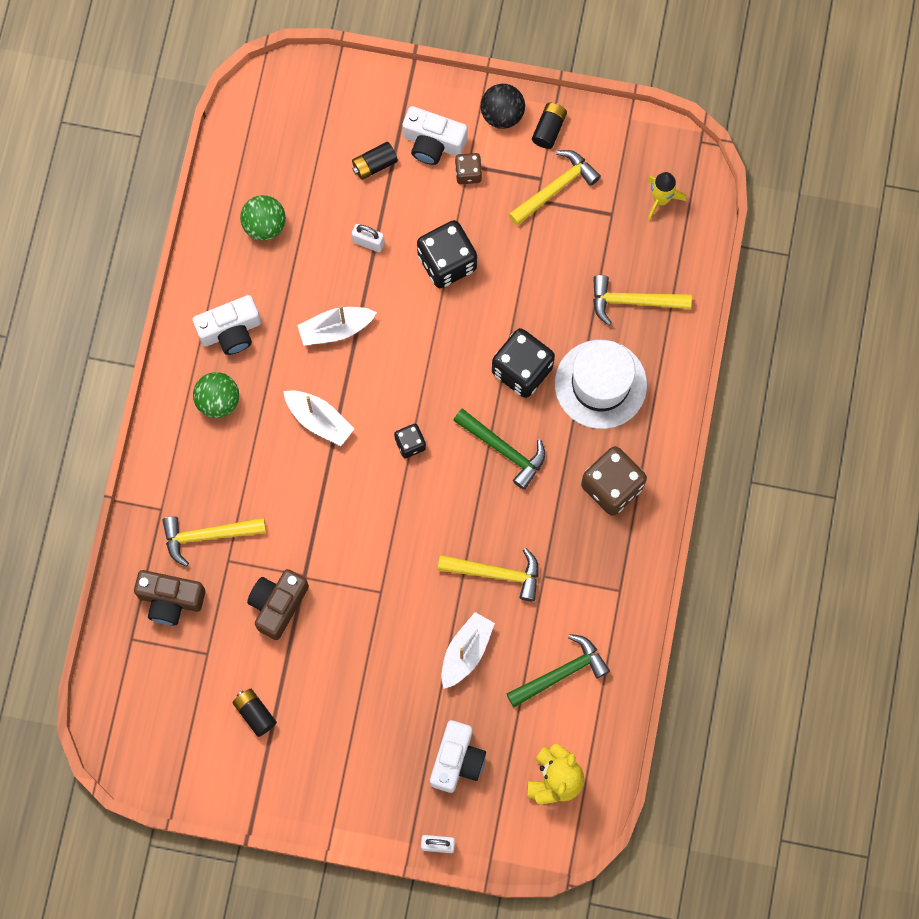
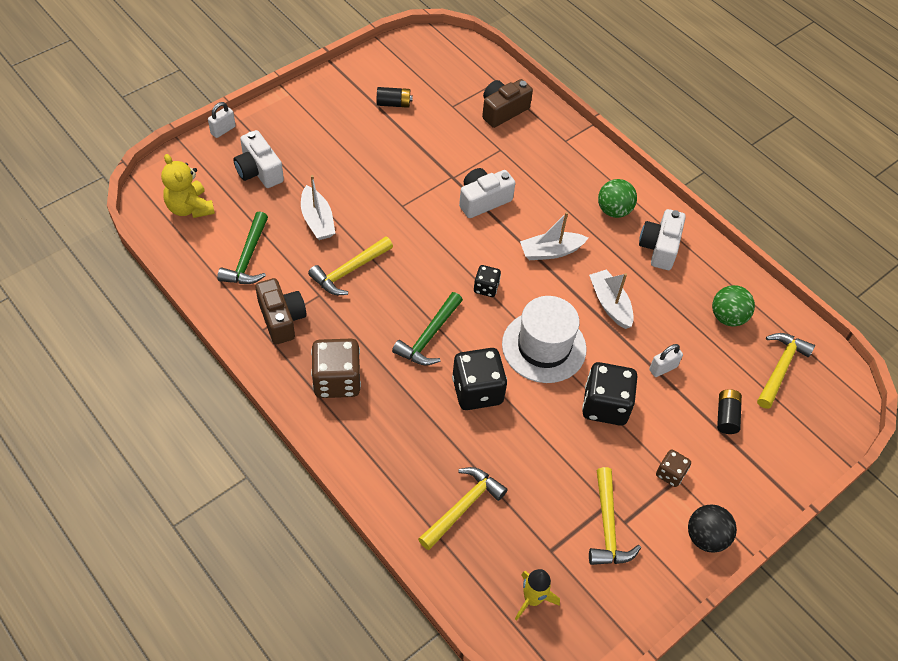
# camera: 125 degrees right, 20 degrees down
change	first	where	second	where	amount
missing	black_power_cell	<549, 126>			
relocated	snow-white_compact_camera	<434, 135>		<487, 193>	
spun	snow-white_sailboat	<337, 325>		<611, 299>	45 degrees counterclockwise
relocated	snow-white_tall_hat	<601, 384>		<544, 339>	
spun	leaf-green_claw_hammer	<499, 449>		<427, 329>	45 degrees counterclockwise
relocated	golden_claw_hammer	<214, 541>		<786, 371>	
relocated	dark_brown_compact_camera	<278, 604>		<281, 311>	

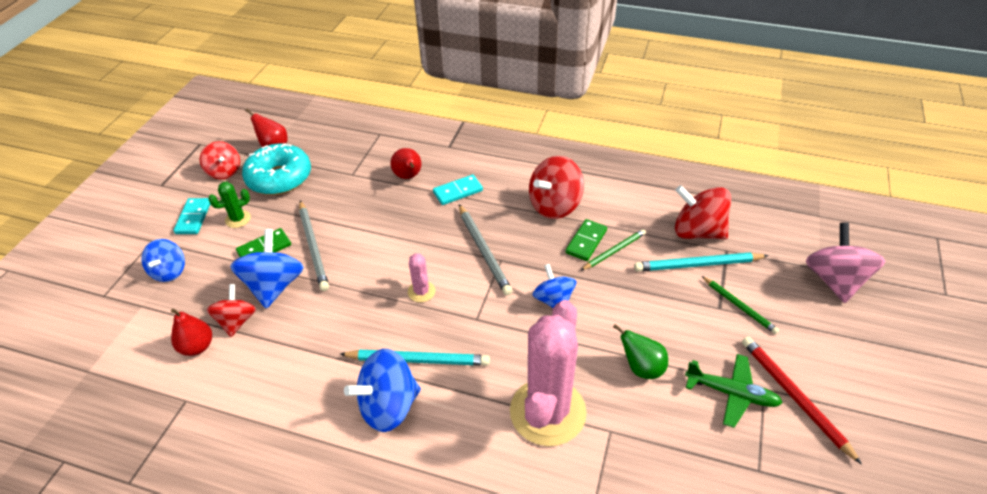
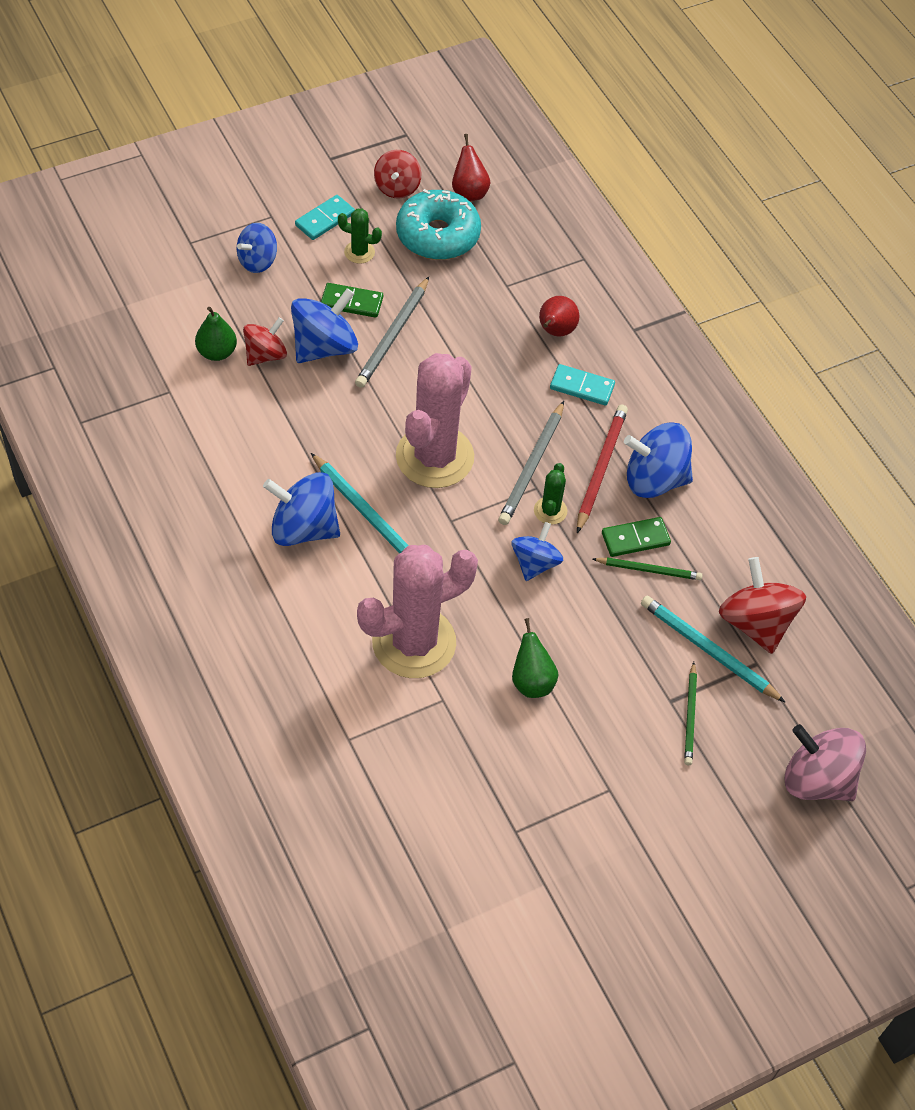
# camera: 40 degrees right, 10 degrees up
change	first	where	second	where	amount
colour	crimson_toy_top	<556, 187>	cobalt_toy_top	<658, 460>	
spun	rose-pink_toy_top	<845, 262>		<825, 762>	105 degrees counterclockwise
size	rose-pink_prickly_plant	<422, 278>		<435, 420>	x2.37
colour	crimson_pear	<191, 332>	leaf-green_pear	<216, 334>	
relocated	crimson_wooden_pencil	<802, 400>		<602, 469>	
missing	leaf-green_toy_plane	<733, 391>			
appeared			leaf-green_prickly_plant	<550, 494>	

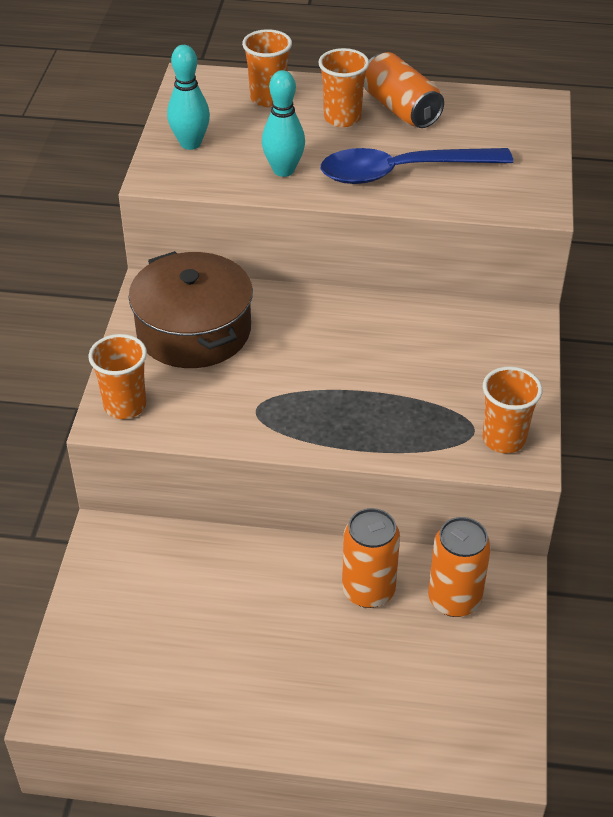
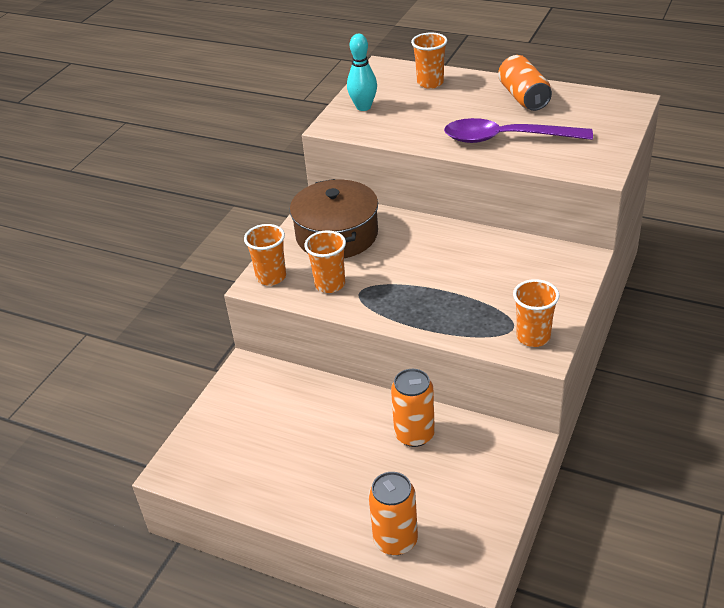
# camera: 20 degrees right, 5 degrees down
change	first	where	second	where	amount
relocated	bright_orange_tumbler	<343, 87>		<325, 261>	
missing	aqua_skittle	<283, 123>			
colour	cobalt_teaspoon	<417, 166>	purple_teaspoon	<518, 130>	
relocated	bright_orange_tin	<459, 567>		<393, 513>	

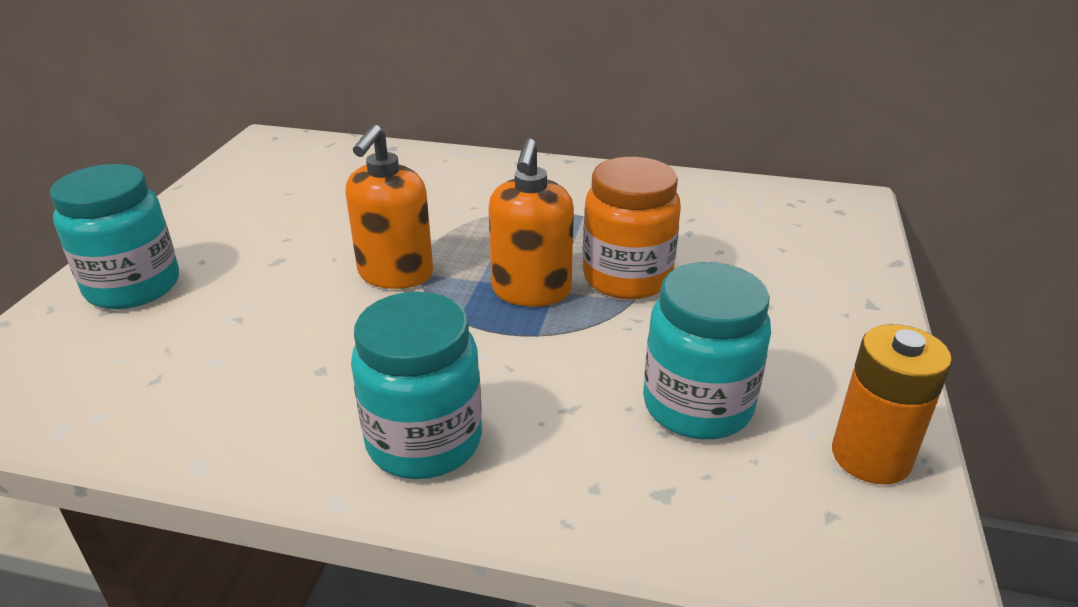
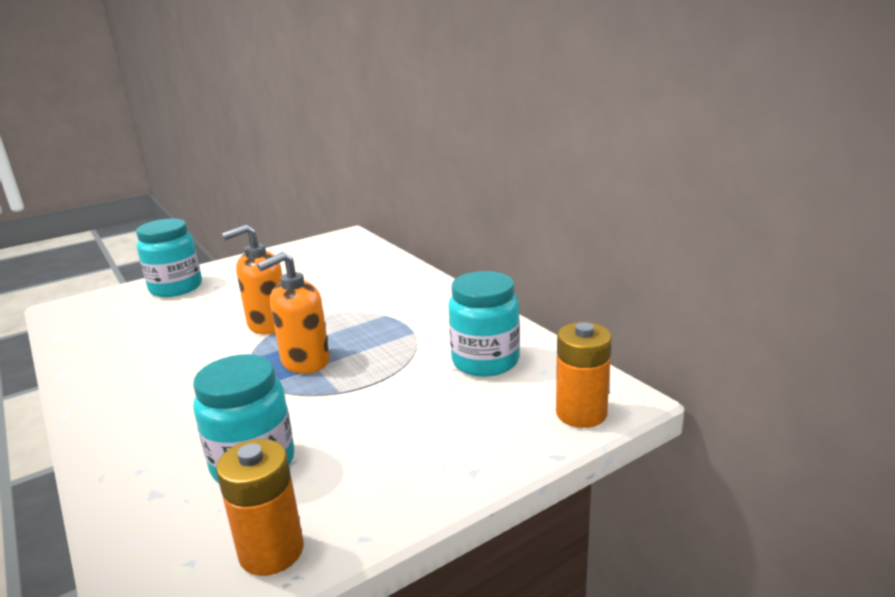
# camera: 45 degrees right, 10 degrees down
change	first	where	second	where	amount
missing	bright_orange_preserve_jar	<632, 228>			
relocated	aqua_preserve_jar	<416, 385>		<484, 324>	
appeared			bright_orange_power_cell	<584, 375>	

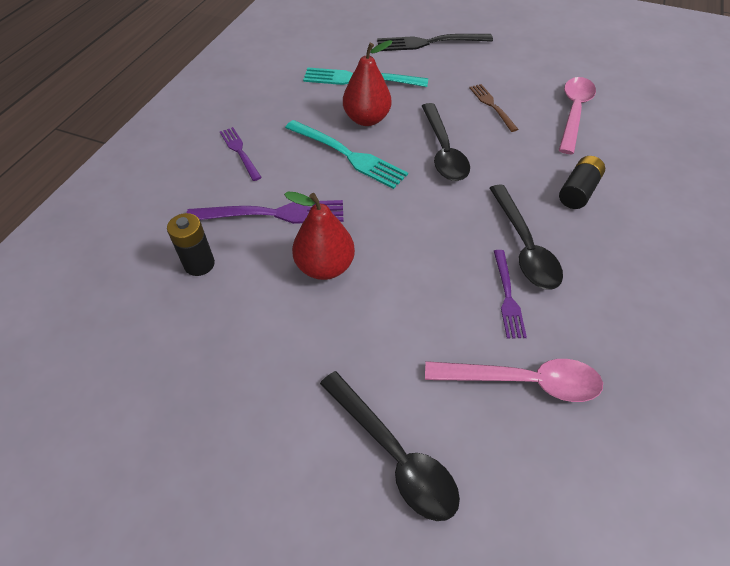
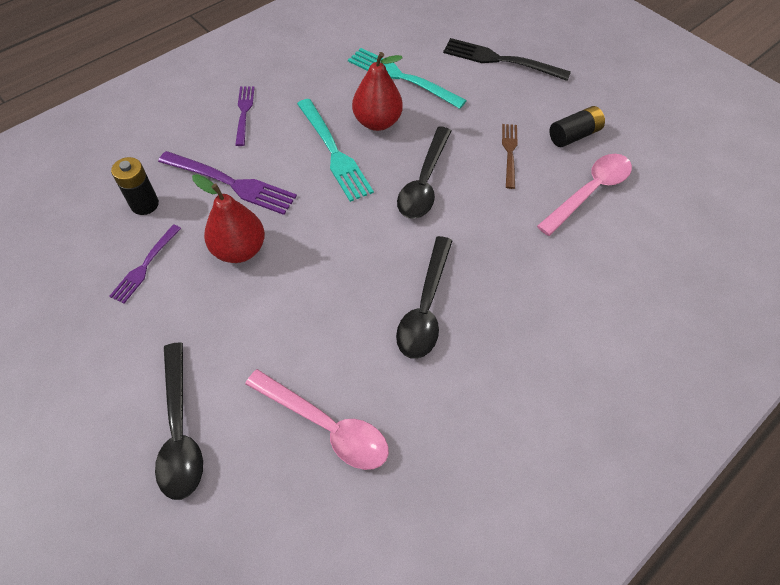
# camera: 25 degrees right, 5 degrees up
change	first	where	second	where	amount
relocated	black_power_cell	<582, 182>		<577, 126>	
relocated	purple_dinner_fork	<510, 294>		<145, 264>	

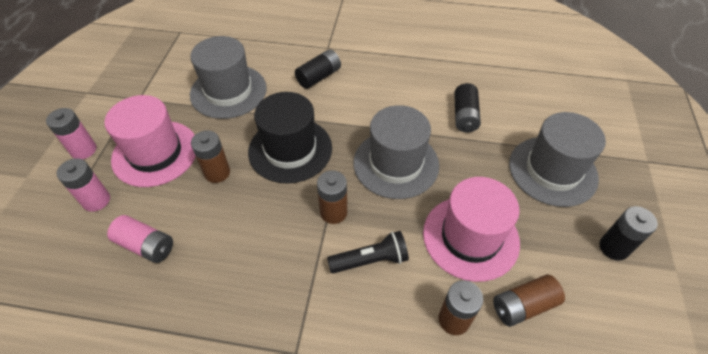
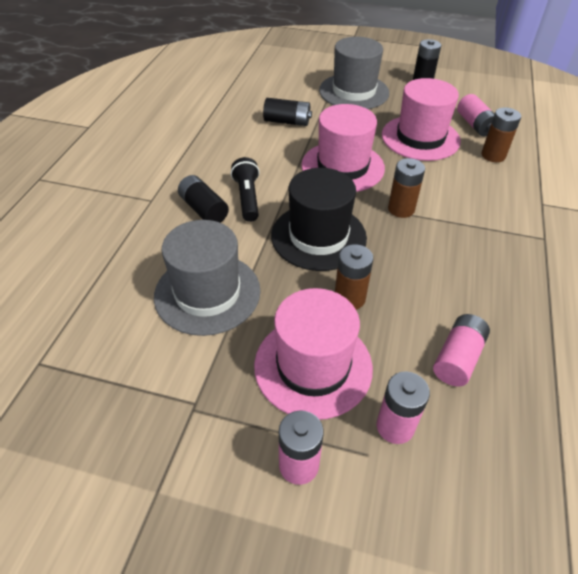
# camera: 85 degrees left, 5 degrees down
change	first	where	second	where	amount
colour	ash-grey_tall_hat	<396, 152>	rose-pink_tall_hat	<343, 148>	
relocated	black_pocket_torch	<368, 252>		<245, 189>	
colour	dark_brown_power_cell	<529, 300>	rose-pink_power_cell	<476, 115>	

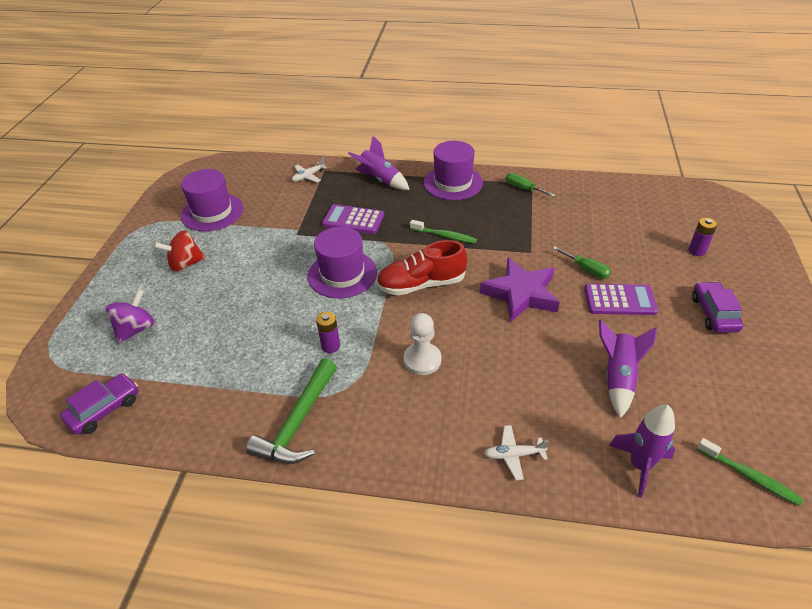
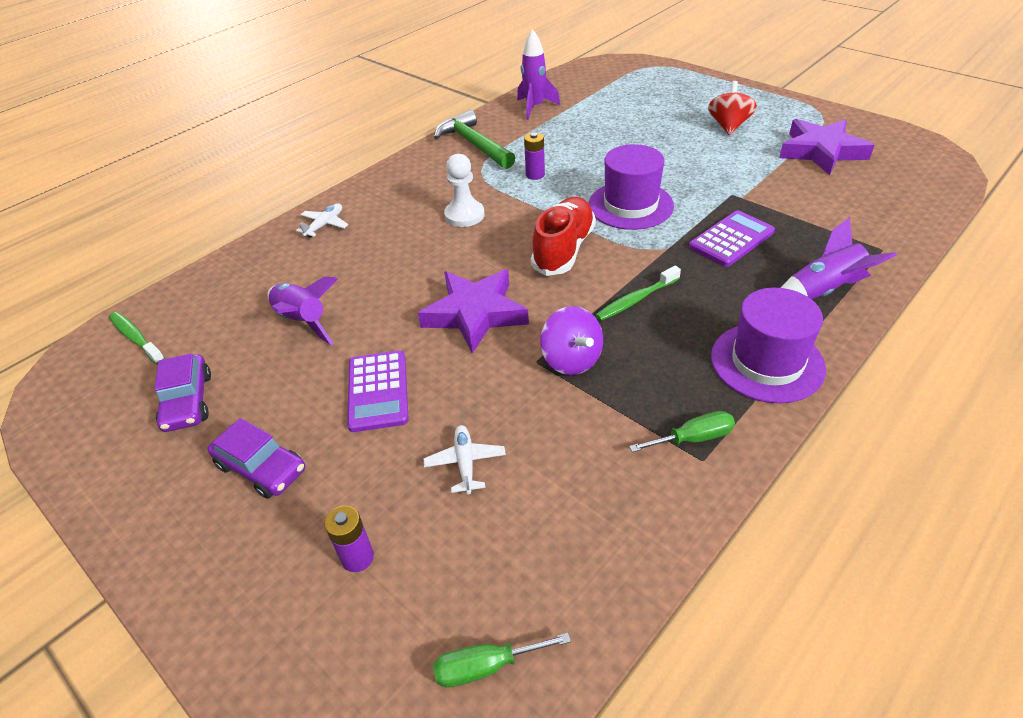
# camera: 125 degrees right, 0 degrees up
change	first	where	second	where	amount
relocated	snow-white_toy_plane	<310, 169>		<464, 459>	
exchanged	purple_tall_hat	<212, 200>	purple_star_shape	<826, 147>	
relocated	leaf-green_screwdriver	<581, 262>		<502, 660>	
spun	purple_adding_machine	<621, 299>		<378, 391>	45 degrees counterclockwise
relocated	purple_toy_top	<129, 316>		<571, 340>	
relocated	purple_automobile	<99, 403>		<182, 392>	
relocated	purple_toy_rocket	<642, 451>		<538, 74>	
spun	leaf-green_tooth_brush	<750, 472>		<137, 338>	60 degrees clockwise

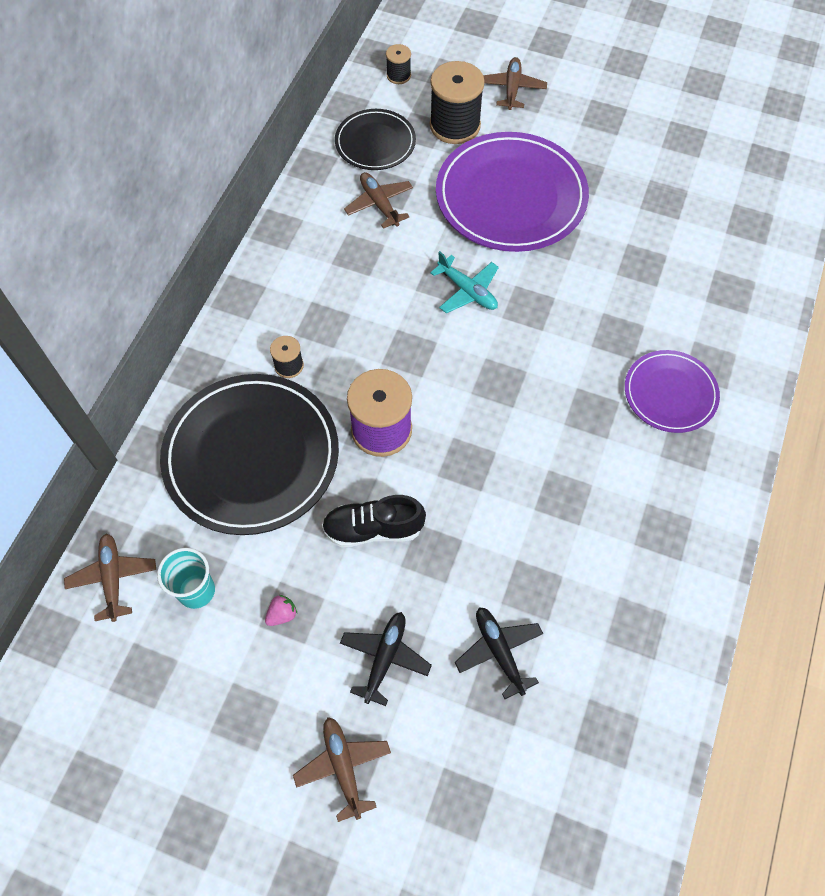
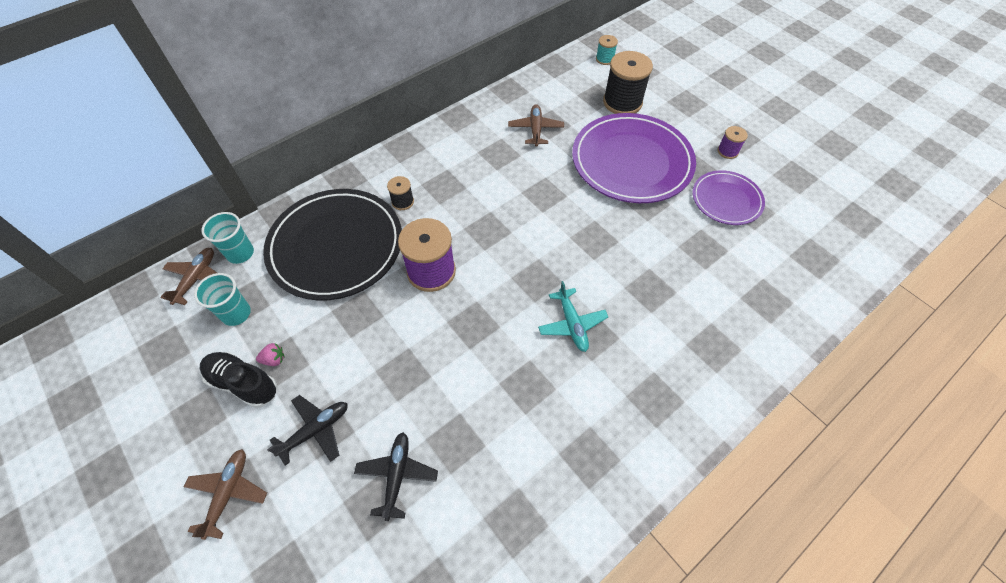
# camera: 30 degrees right, 5 degrees down
change	first	where	second	where	amount
colour	black_reel_of_thread	<398, 64>	aqua_reel_of_thread	<607, 50>	
missing	dark_brown_toy_plane	<515, 83>			
missing	black_plate	<375, 139>			
relocated	aqua_toy_plane	<464, 282>		<573, 316>	
relocated	purple_plate	<672, 391>		<729, 197>	
relocated	black_shoe	<374, 521>		<238, 380>	
appeared			purple_reel_of_thread	<732, 142>	
appeared			aqua_tumbler	<228, 238>	

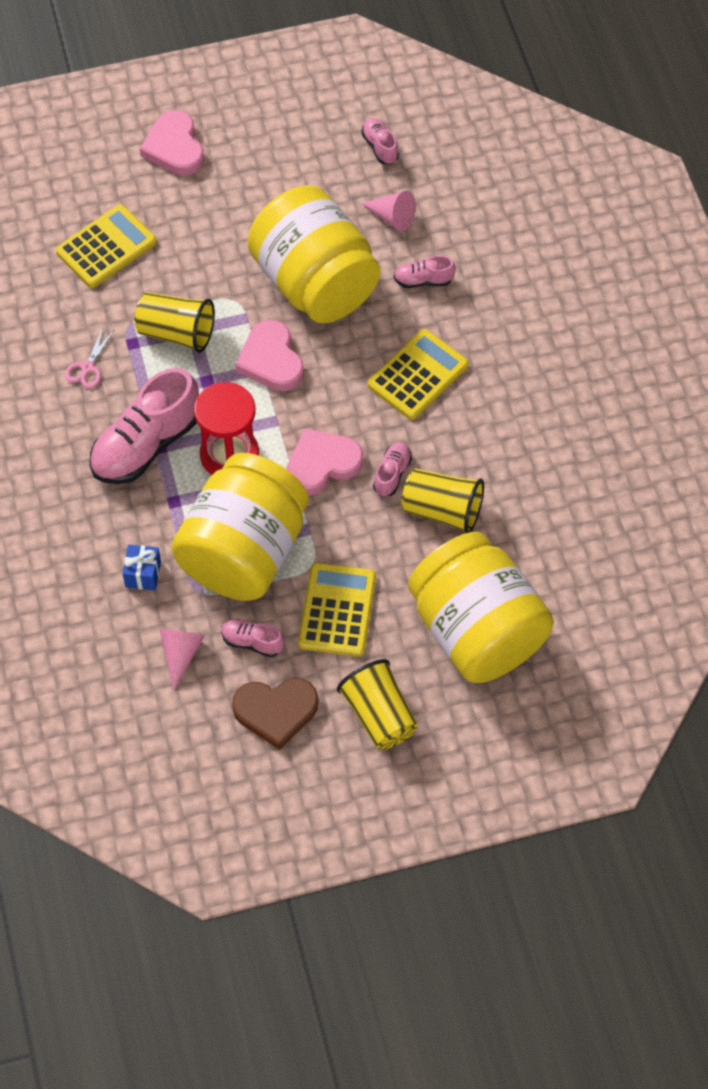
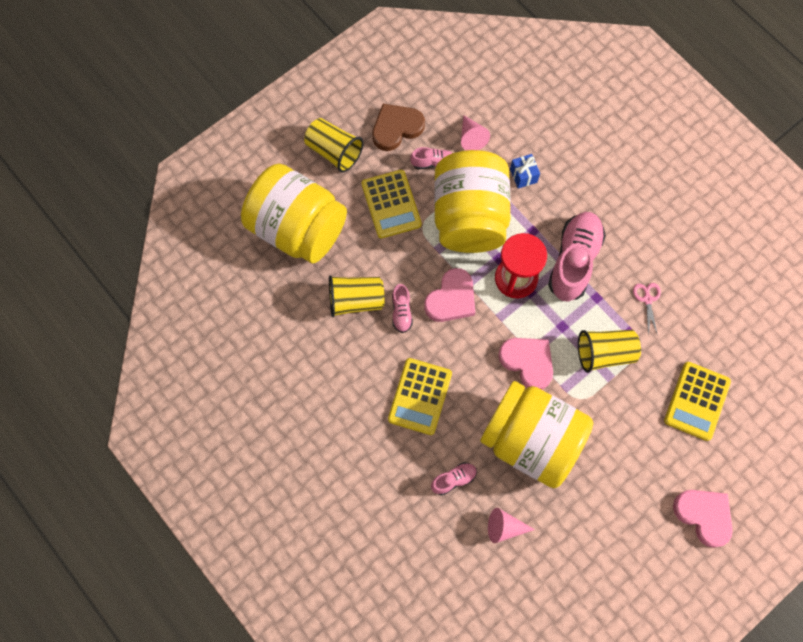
# camera: 155 degrees right, 10 degrees up
change	first	where	second	where	amount
missing	rose-pink_shoe	<380, 141>			

